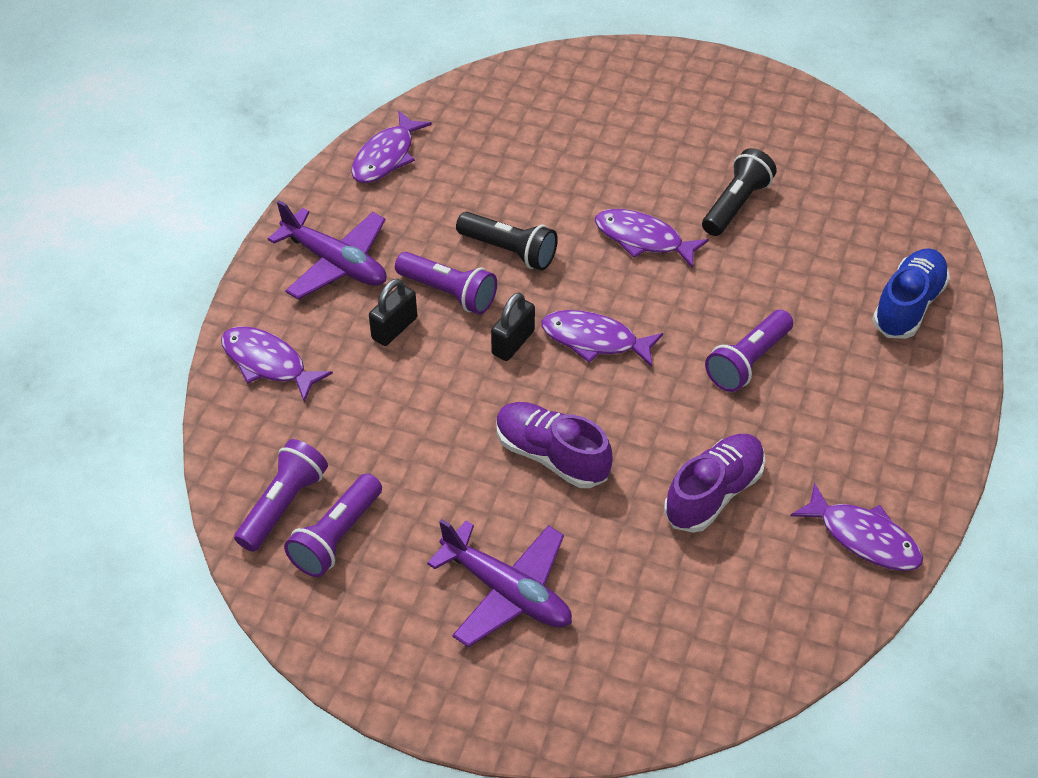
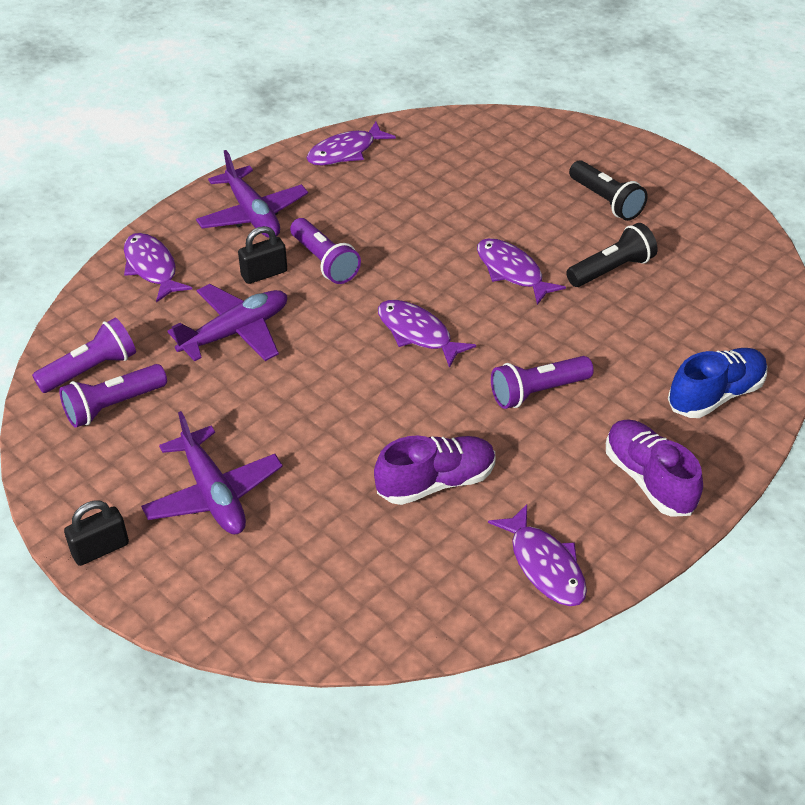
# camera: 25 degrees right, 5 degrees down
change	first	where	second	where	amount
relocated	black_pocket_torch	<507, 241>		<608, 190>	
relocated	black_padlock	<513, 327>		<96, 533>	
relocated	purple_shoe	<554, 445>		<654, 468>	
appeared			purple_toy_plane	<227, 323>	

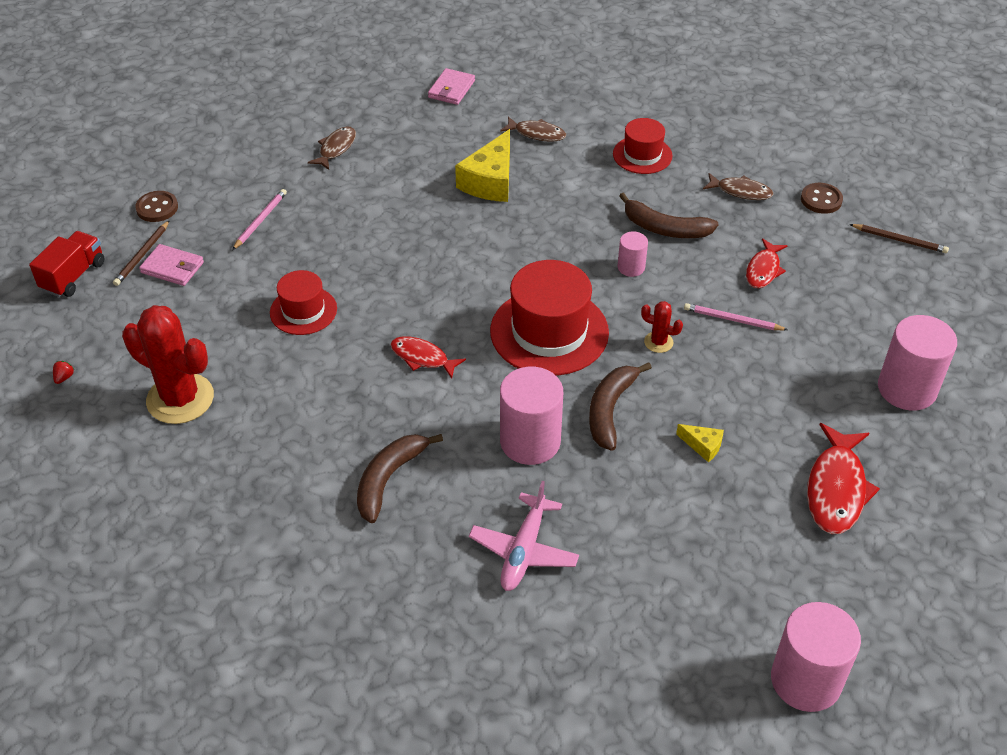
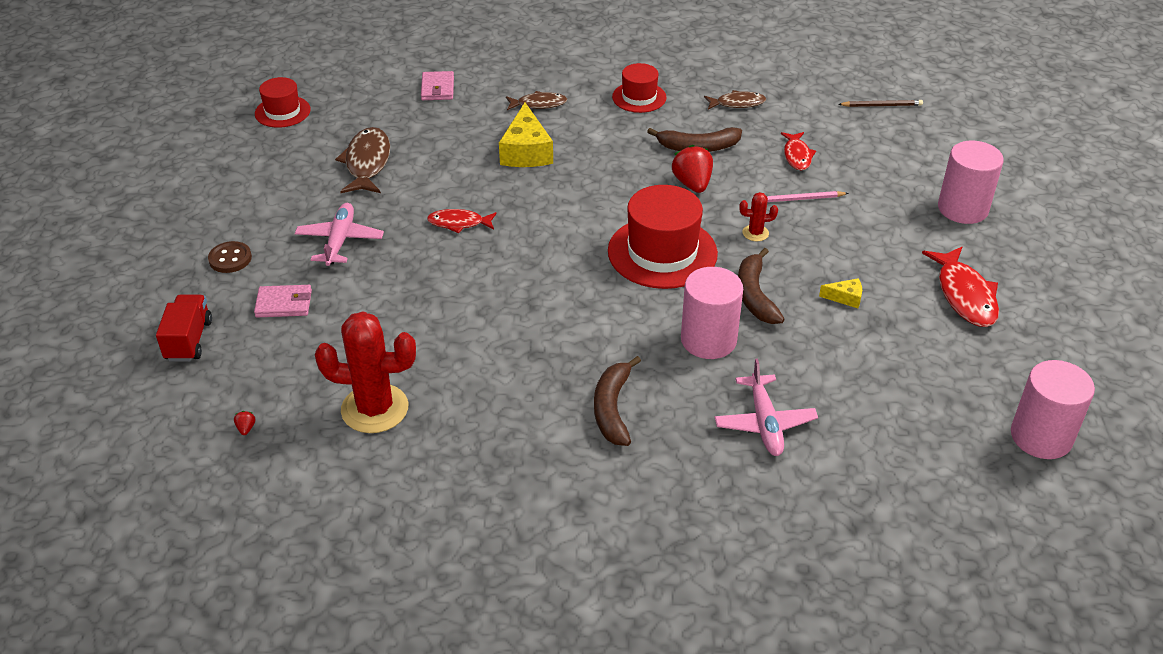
# camera: 25 degrees left, 5 degrees down
change	first	where	second	where	amount
size	dark_brown_fish_figure	<332, 148>		<362, 160>	x1.62
missing	dark_brown_shirt_button	<822, 198>			
exchanged	rose-pink_wooden_pencil	<259, 219>	rose-pink_toy_plane	<339, 234>	
missing	dark_brown_wooden_pencil	<141, 253>			
exchanged	rose-pink_cylinder_shape	<633, 254>	crimson_strawberry	<692, 169>	
relocated	crimson_tall_hat	<303, 302>		<283, 102>	
relocated	crimson_fish_figure	<428, 357>		<462, 221>	

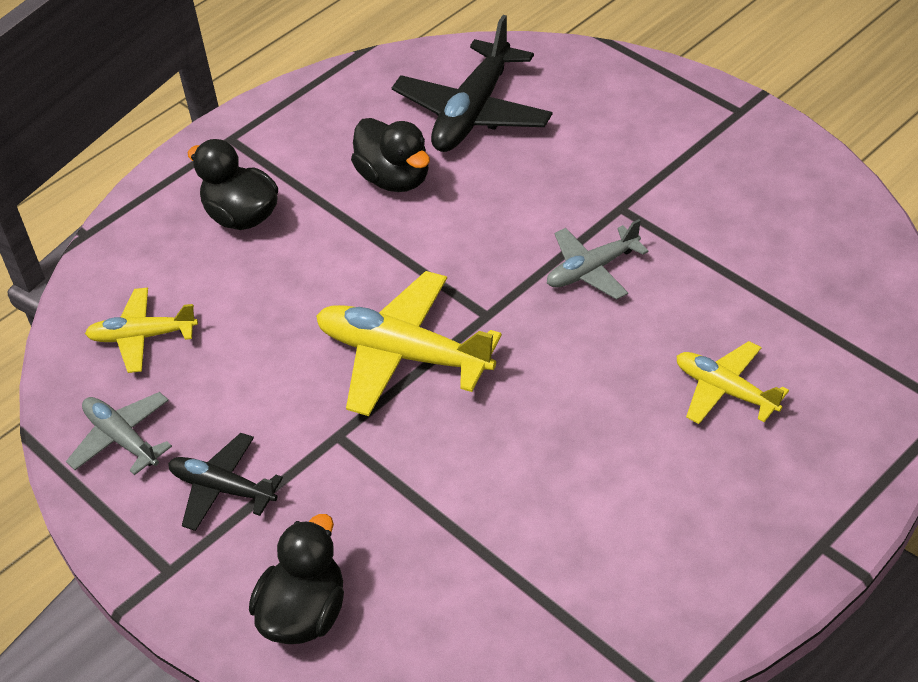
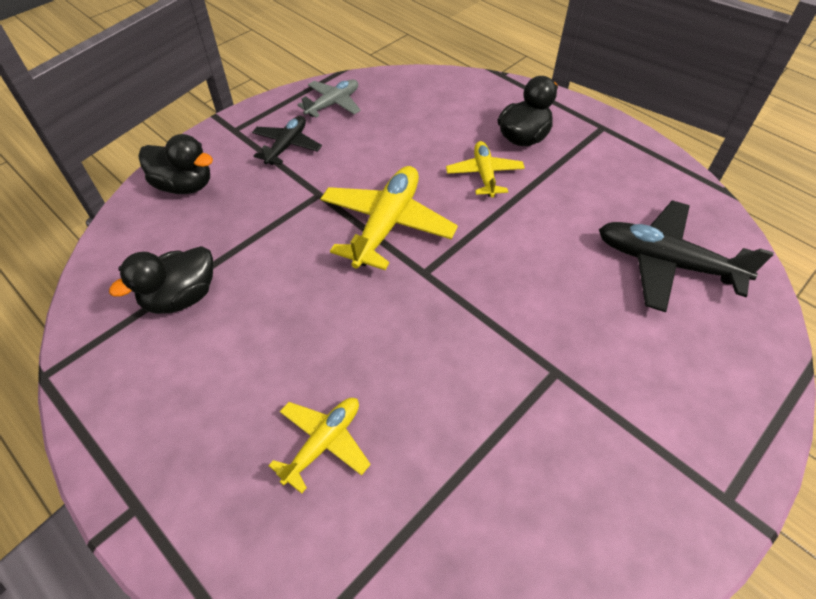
# camera: 85 degrees right, 5 degrees up
change	first	where	second	where	amount
relocated	black_duck	<390, 155>		<161, 280>	
missing	ash-grey_toy_plane	<598, 259>			
relocated	golden_toy_plane	<141, 330>		<485, 169>	

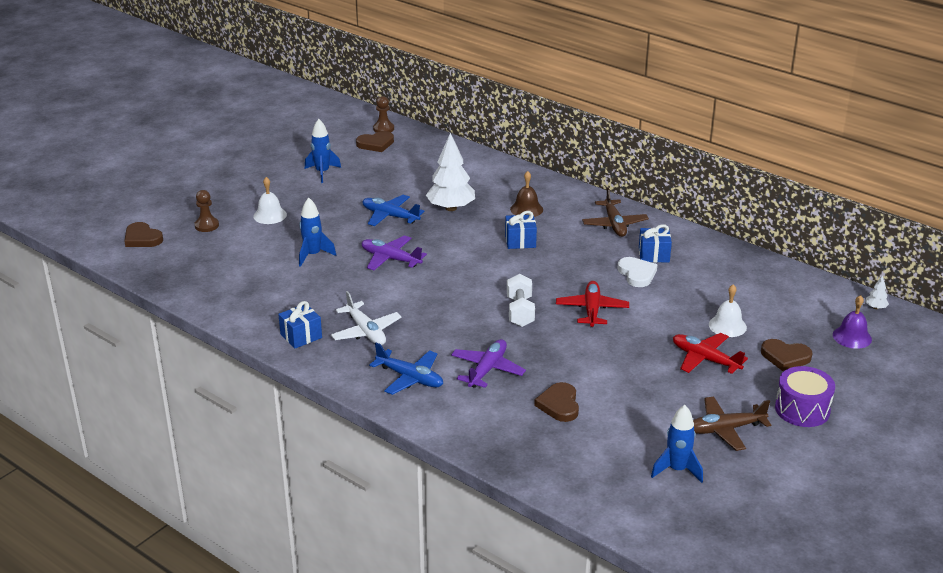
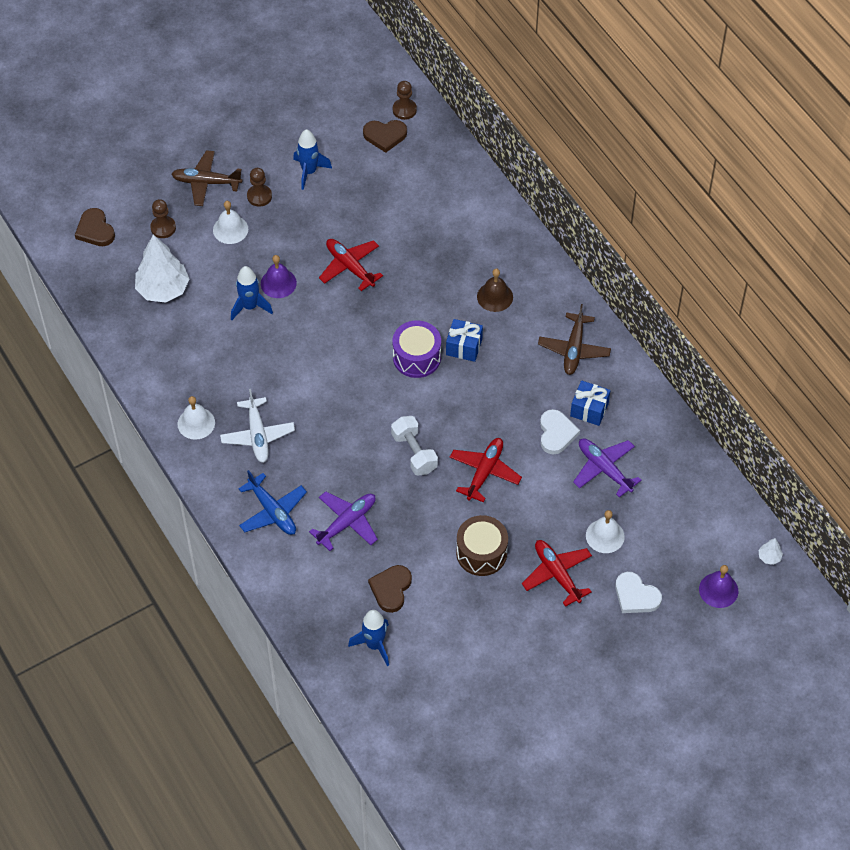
# camera: 20 degrees right, 25 degrees up
change	first	where	second	where	amount
relocated	snow-white_toy_tree	<450, 172>		<162, 268>	
colour	cobalt_toy_plane	<393, 210>	crimson_toy_plane	<351, 265>	
relocated	purple_toy_plane	<394, 252>		<607, 467>	
spun	snow-white_dumbbell	<521, 300>		<414, 445>	45 degrees counterclockwise
exchanged	cobalt_present	<300, 325>	snow-white_hand_bell	<196, 418>	
colour	dark_brown_heart	<786, 355>	snow-white_heart	<638, 592>	
relocated	purple_snare_drum	<805, 396>		<417, 349>	
relocated	dark_brown_toy_plane	<732, 423>		<206, 178>	
relocated	cobalt_toy_rocket	<677, 444>		<368, 638>	
appeared			dark_brown_game_pawn	<259, 187>	
appeared			purple_hand_bell	<279, 276>	
appeared			dark_brown_snare_drum	<482, 545>	

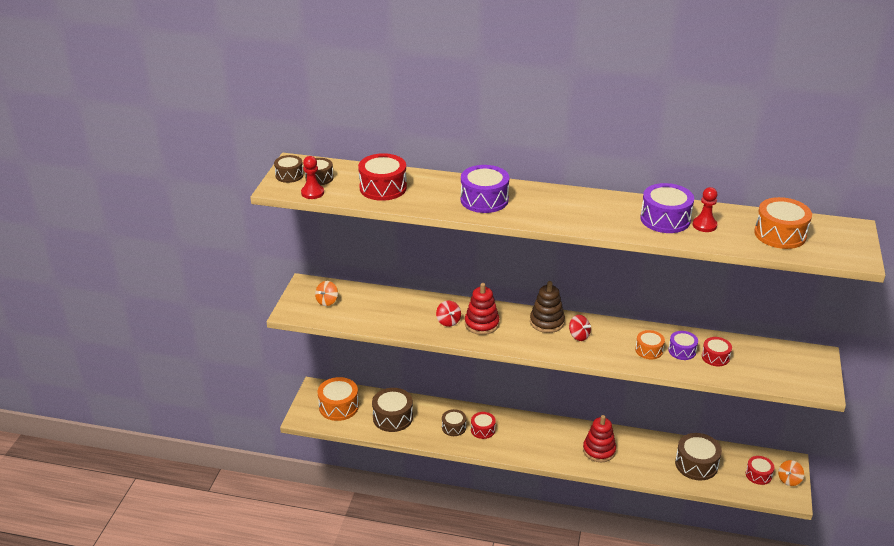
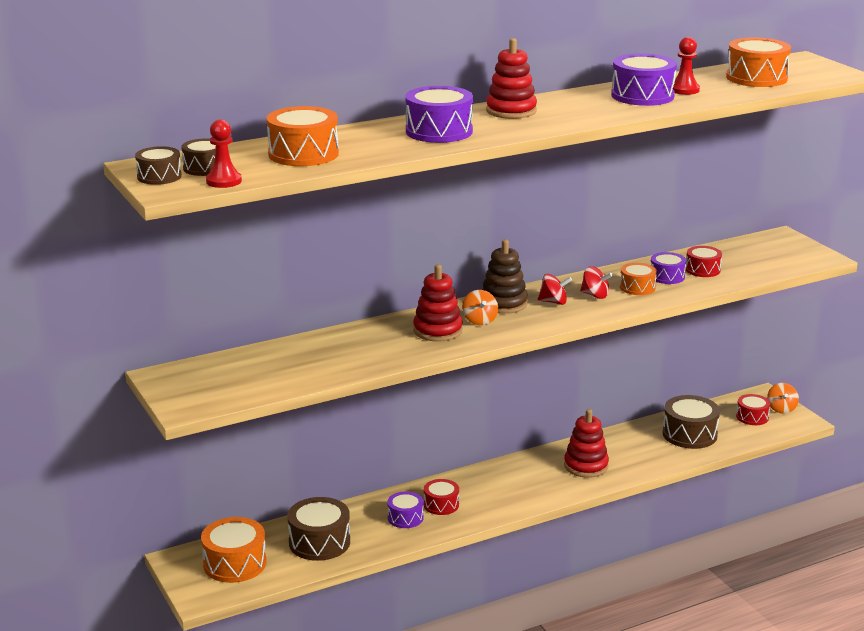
# camera: 40 degrees left, 10 degrees down
change	first	where	second	where	amount
colour	crimson_snare_drum	<382, 177>	bright_orange_snare_drum	<303, 136>	
relocated	bright_orange_toy_top	<326, 293>		<480, 307>	
relocated	crimson_toy_top	<448, 314>		<596, 282>	
colour	dark_brown_snare_drum	<454, 422>	purple_snare_drum	<405, 509>	
appeared			crimson_ring_stacker	<511, 78>	

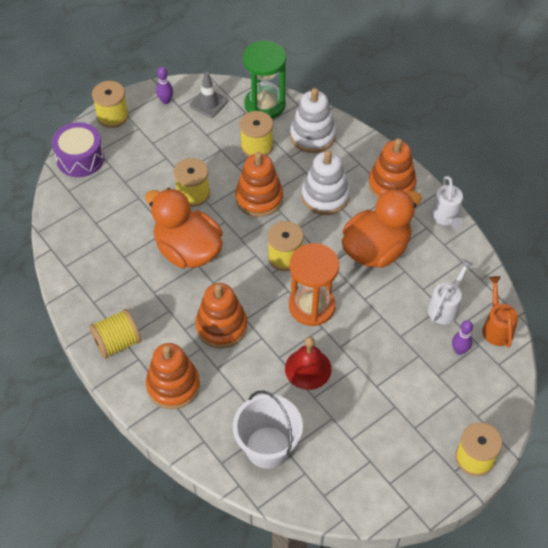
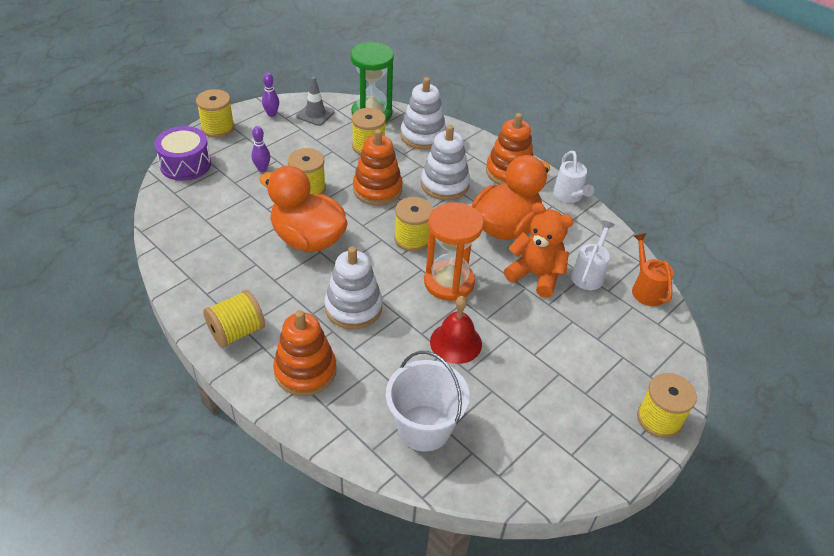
# camera: 10 degrees left, 10 degrees down
change	first	where	second	where	amount
colour	bright_orange_ring_stacker	<221, 315>	snow-white_ring_stacker	<353, 288>	
relocated	purple_skittle	<462, 337>		<260, 149>	
appeared			bright_orange_teddy_bear	<539, 250>	

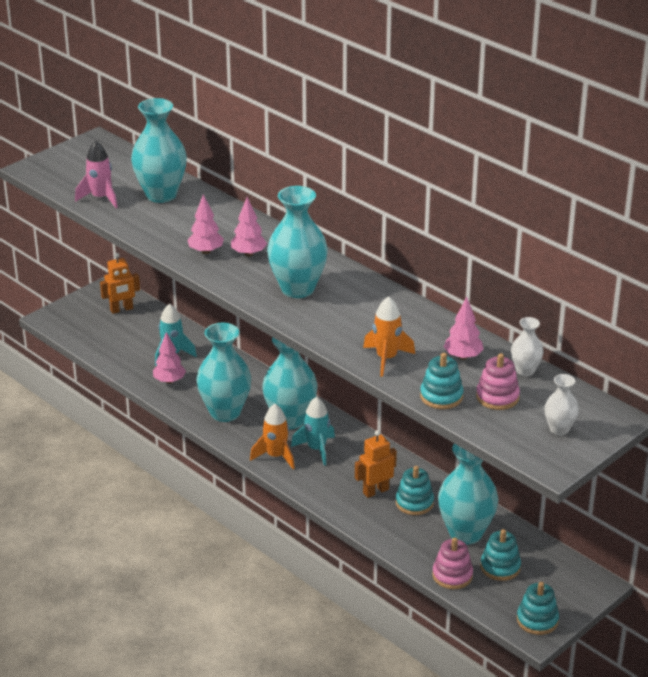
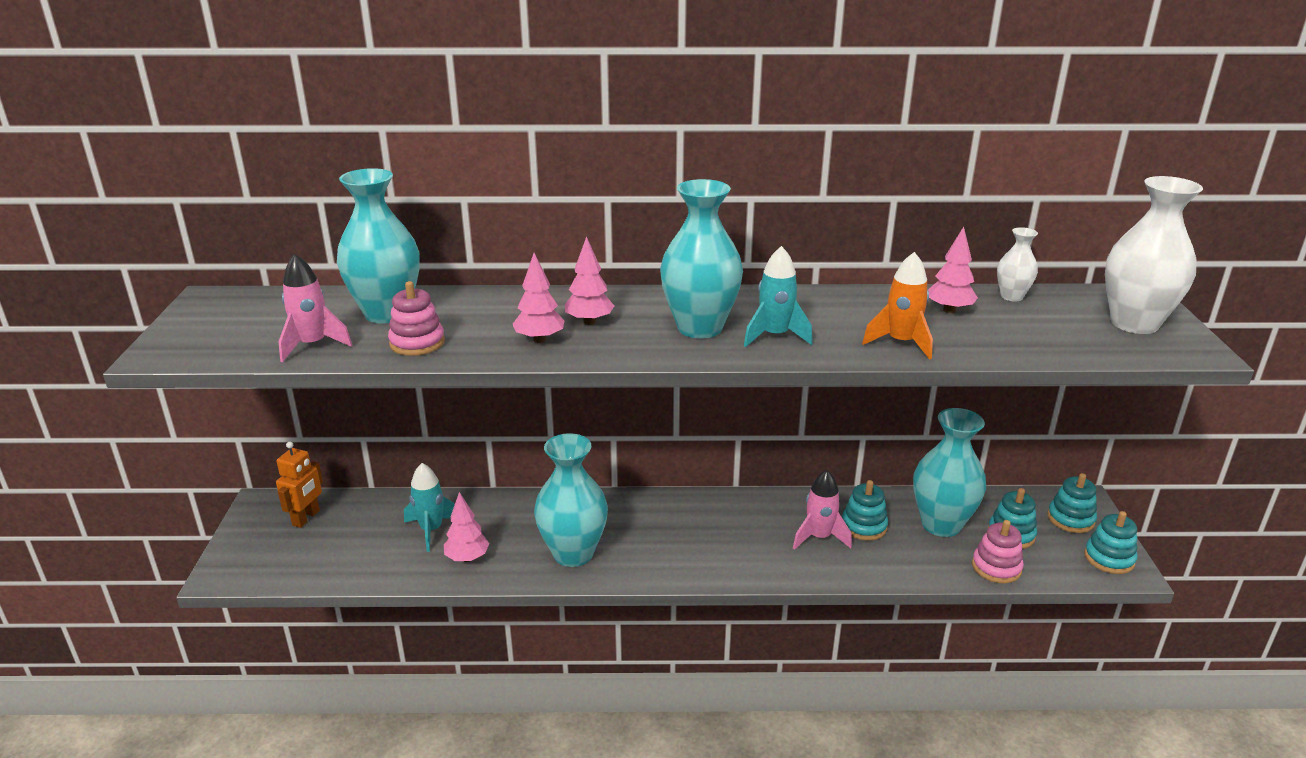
# camera: 45 degrees left, 5 degrees down
change	first	where	second	where	amount
missing	aqua_flower_vase	<290, 383>			
relocated	aqua_ring_stacker	<442, 381>		<1072, 503>	
relocated	rose-pink_ring_stacker	<498, 381>		<416, 318>	
size	snow-white_flower_vase	<561, 404>		<1154, 255>	x1.98
relocated	aqua_toy_rocket	<313, 431>		<778, 296>	
missing	bright_orange_toy_rocket	<272, 436>			
exchanged	bright_orange_robot	<376, 464>	rose-pink_toy_rocket	<822, 510>	

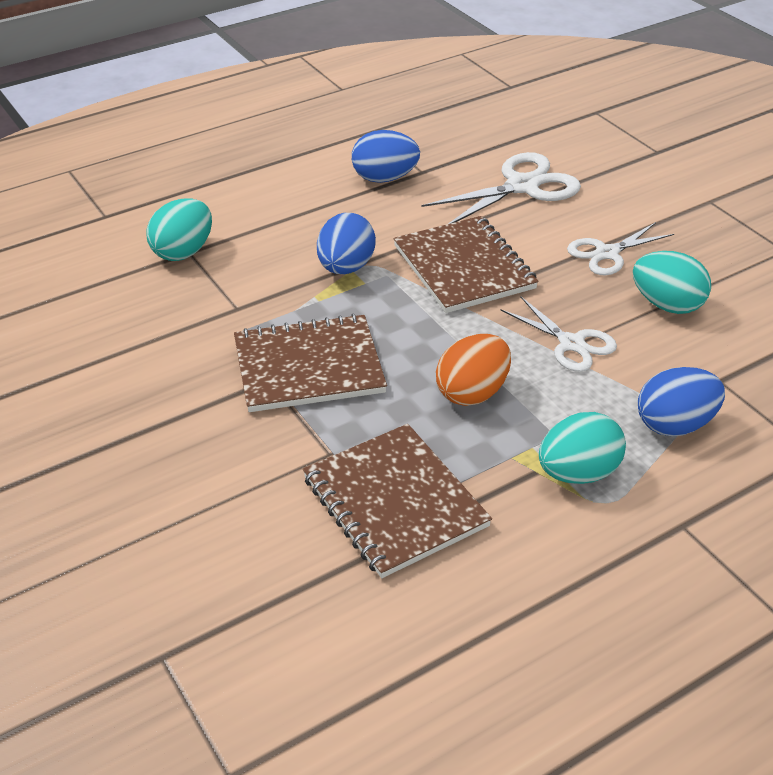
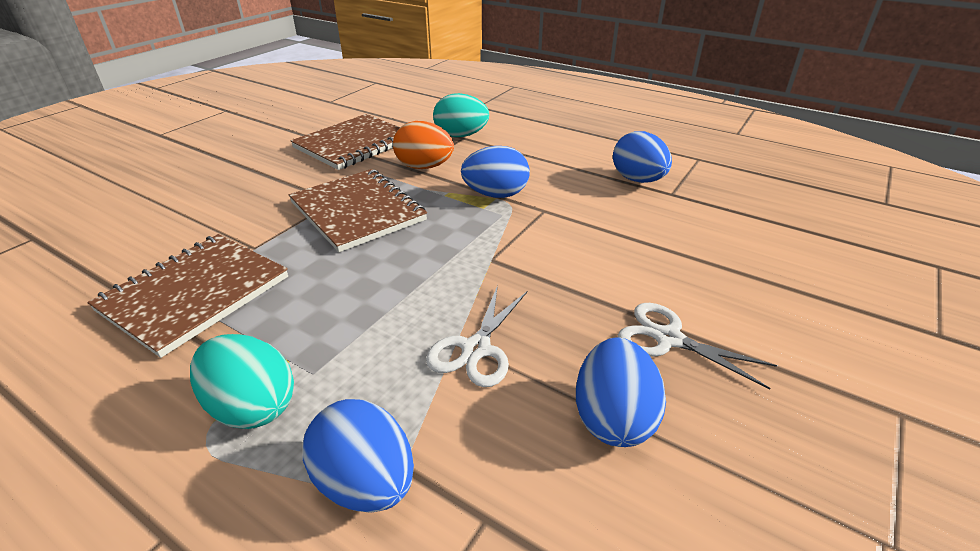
# camera: 65 degrees right, 5 degrees down
change	first	where	second	where	amount
missing	snow-white_pair_of_scissors	<501, 188>			
relocated	dark_brown_notebook	<466, 264>		<345, 142>	
colour	aqua_egg_shape	<672, 282>	cobalt_egg_shape	<621, 392>	
relocated	bright_orange_egg_shape	<473, 370>		<423, 145>	

